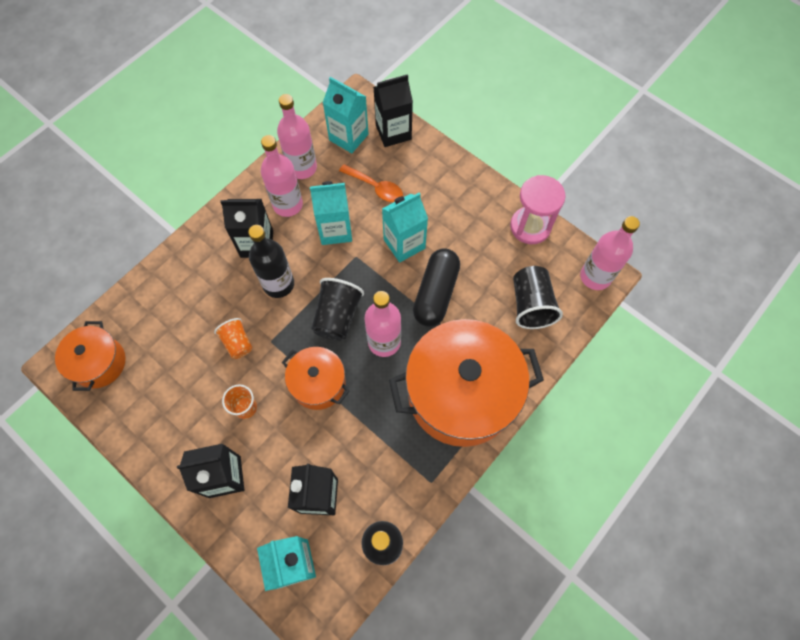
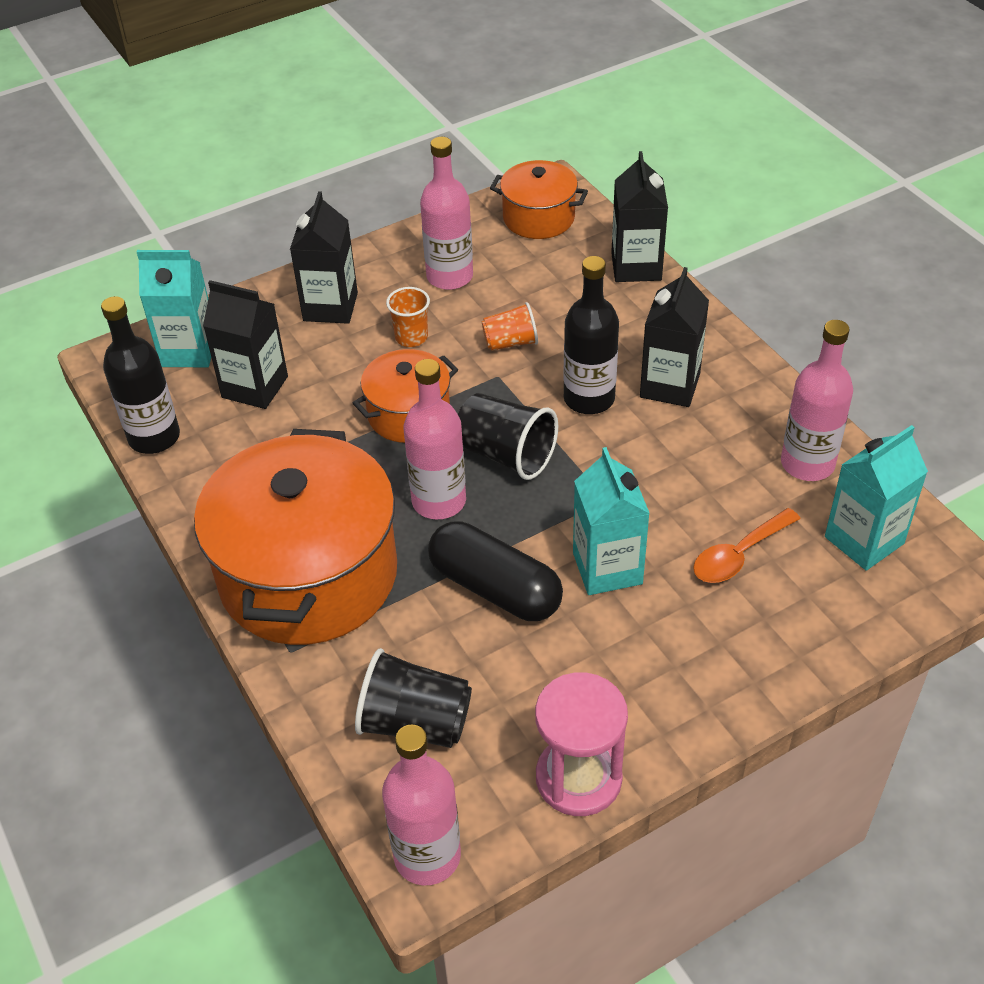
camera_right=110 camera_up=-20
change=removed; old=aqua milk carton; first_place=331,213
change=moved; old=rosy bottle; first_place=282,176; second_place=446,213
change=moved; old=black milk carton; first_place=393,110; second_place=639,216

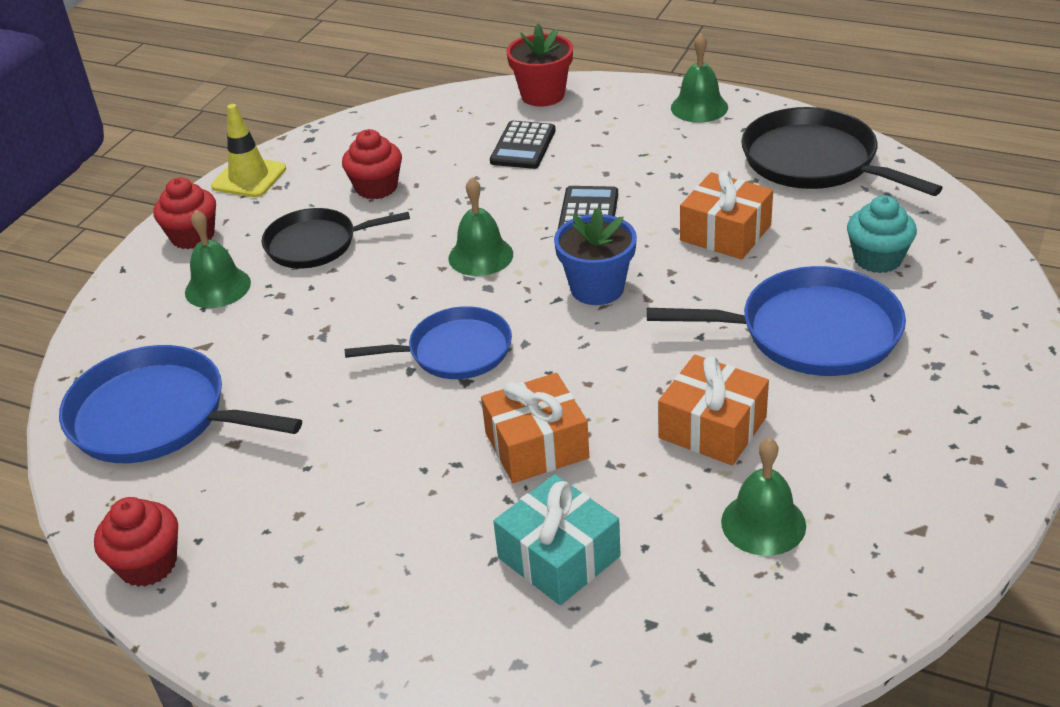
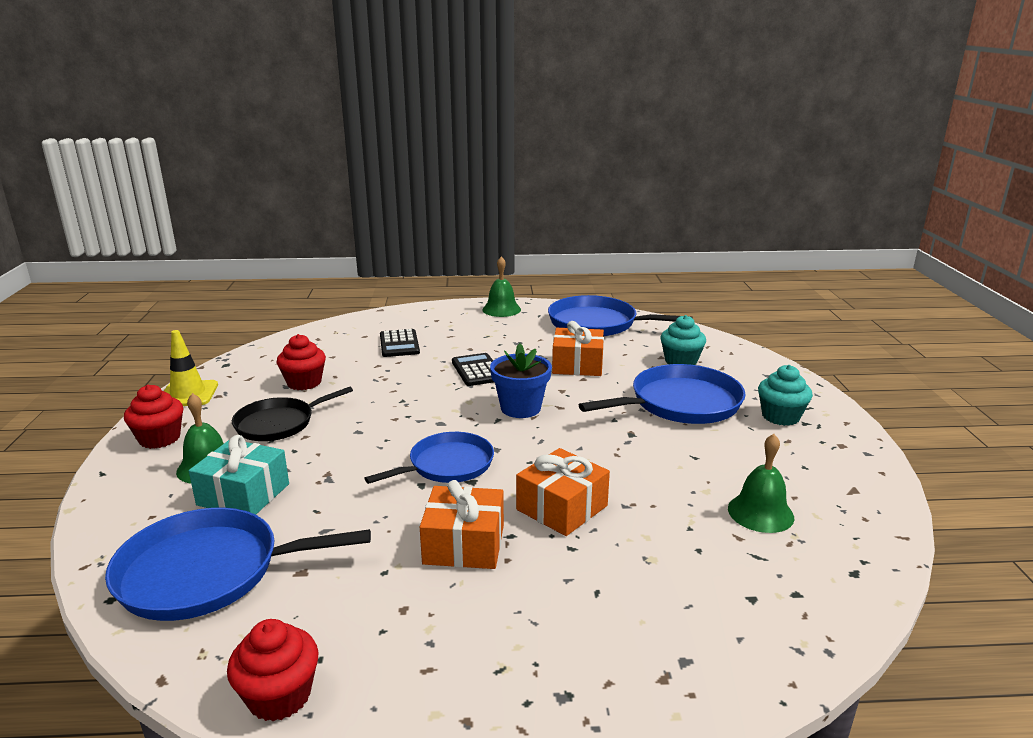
camera_right=-30 camera_up=-15
change=removed; old=emerald school bell; first_place=481,227
change=removed; old=red potted plant; first_place=539,65
change=added; new=aqua cupcake; second_place=785,395
change=moved; old=aqua gift; first_place=557,539; second_place=239,475
change=moved; old=orange gift; first_place=713,410; second_place=462,524
change=recoloured; old=black pan; new=blue pan; first_place=842,151; second_place=620,315

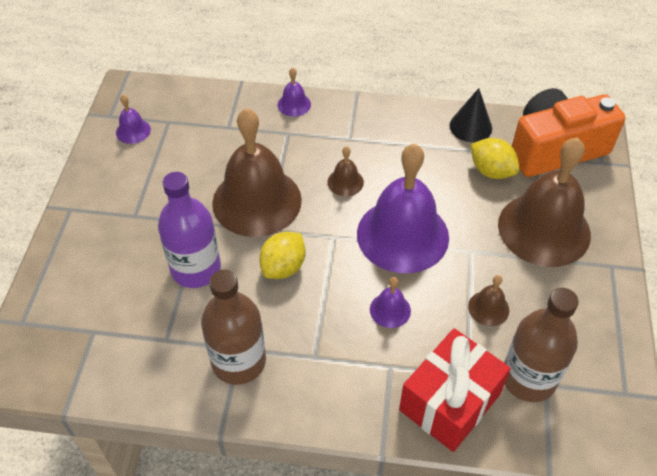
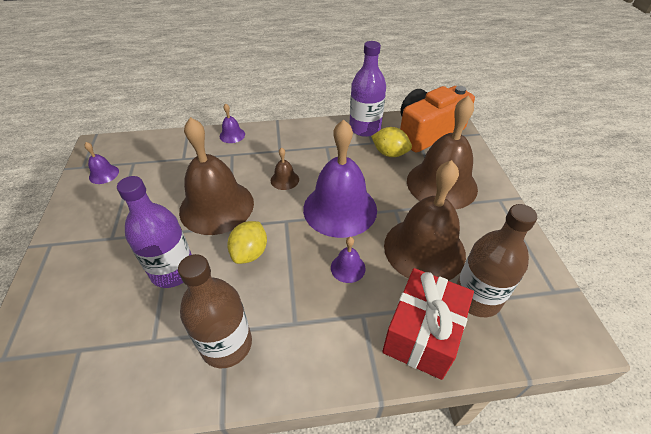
camera_right=-15 camera_up=-5
change=replaced; old=black cone; new=royal purple bottle; first_place=471,115; second_place=367,89
change=resized; old=russet school bell; first_place=489,300; second_place=425,220; factor=2.4

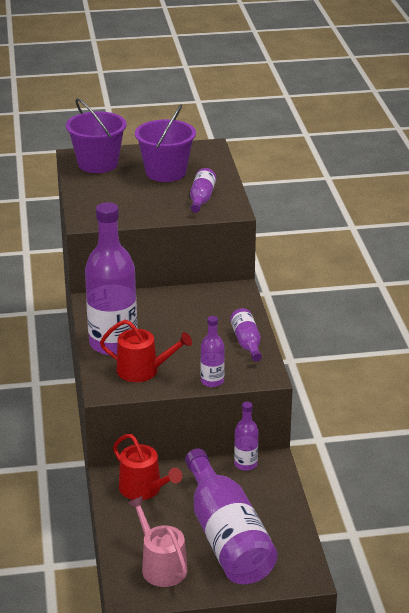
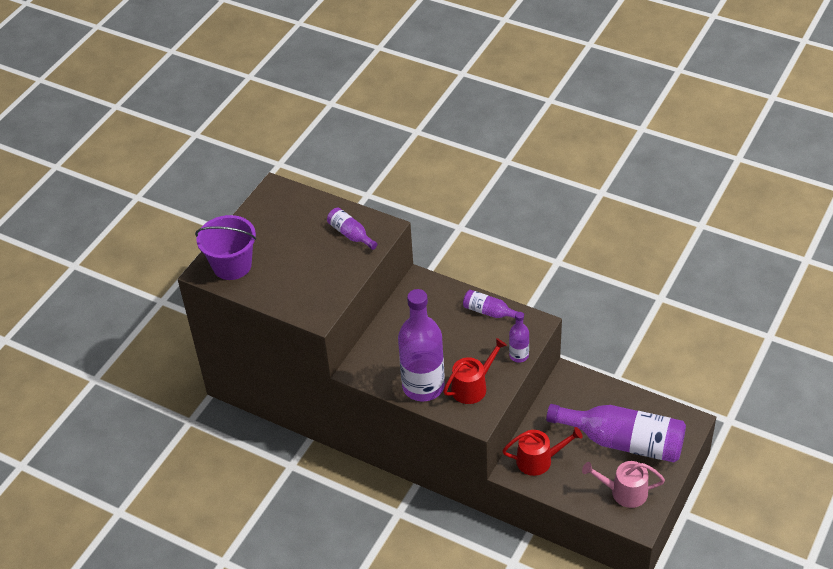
camera_right=-50 camera_up=15
change=removed; old=royal purple pail; first_place=165,143
change=removed; old=royal purple bottle; first_place=246,436

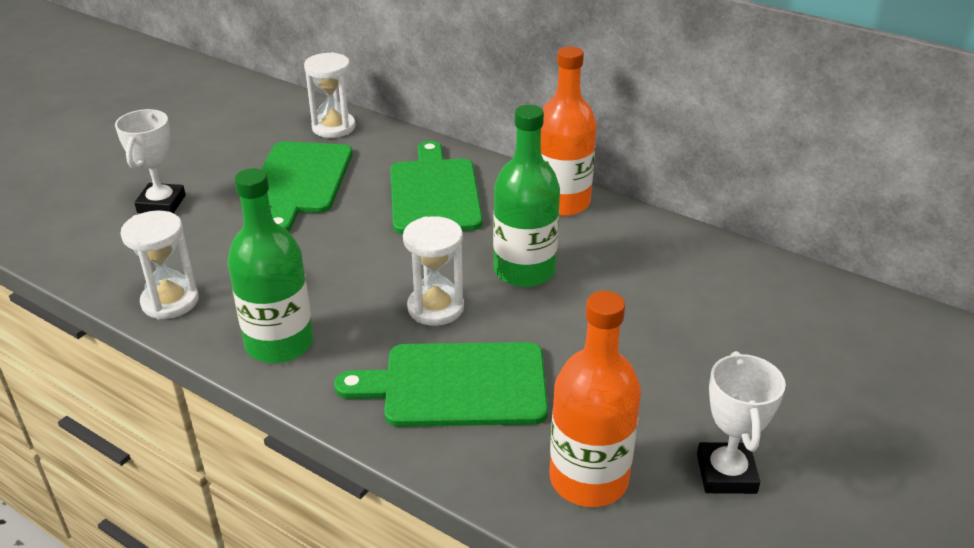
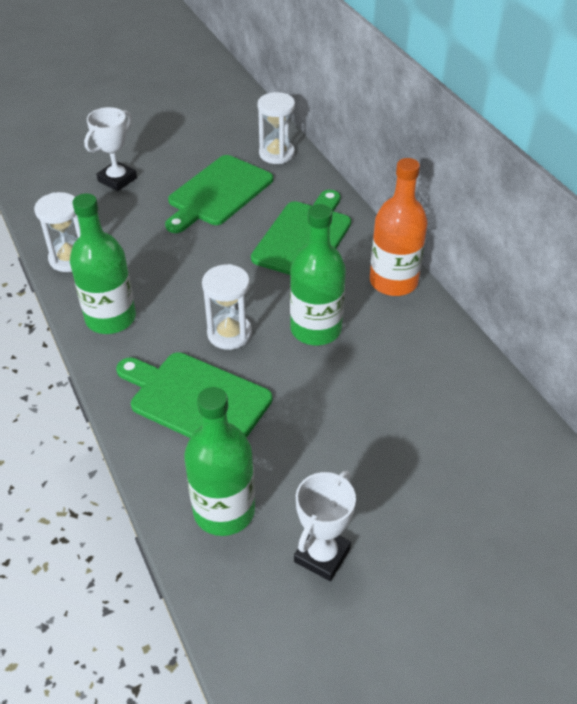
camera_right=30 camera_up=10
change=recoloured; old=orange bottle; new=emerald bottle; first_place=595,399; second_place=219,461

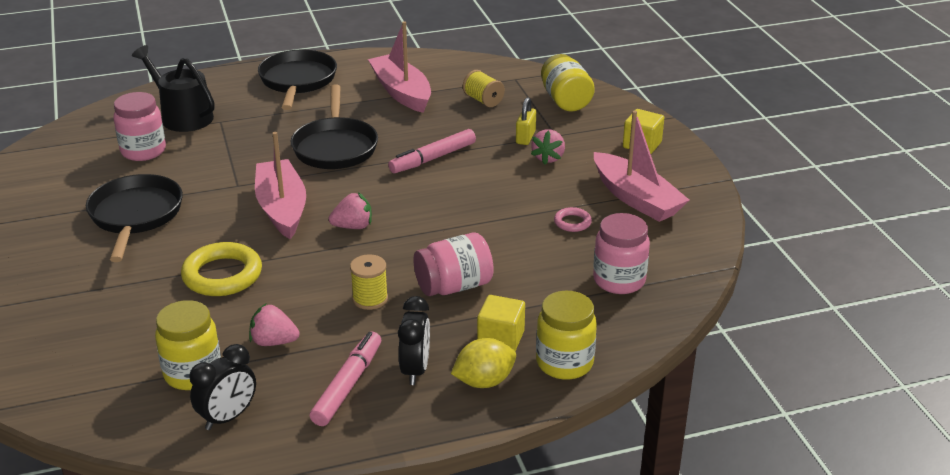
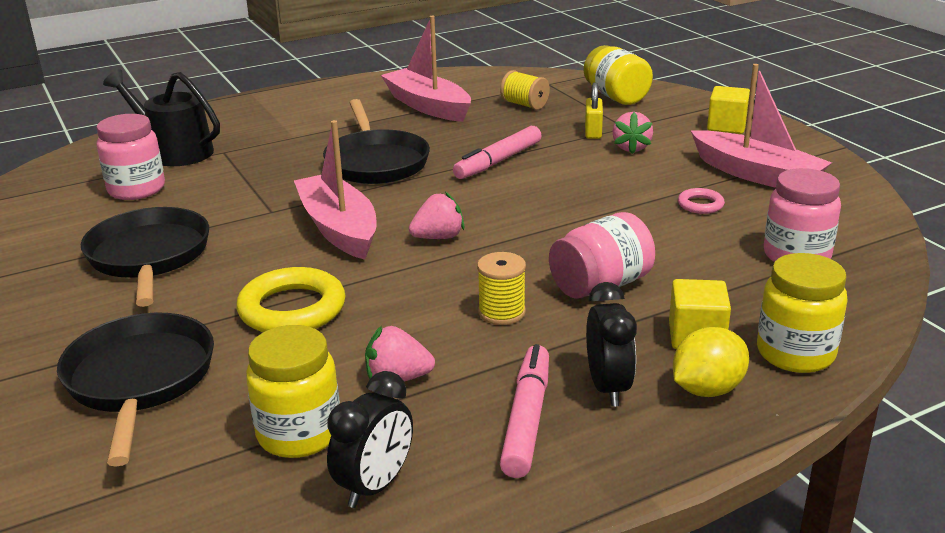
camera_right=-10 camera_up=-5
change=moved; old=black pan; first_place=297,79; second_place=135,390

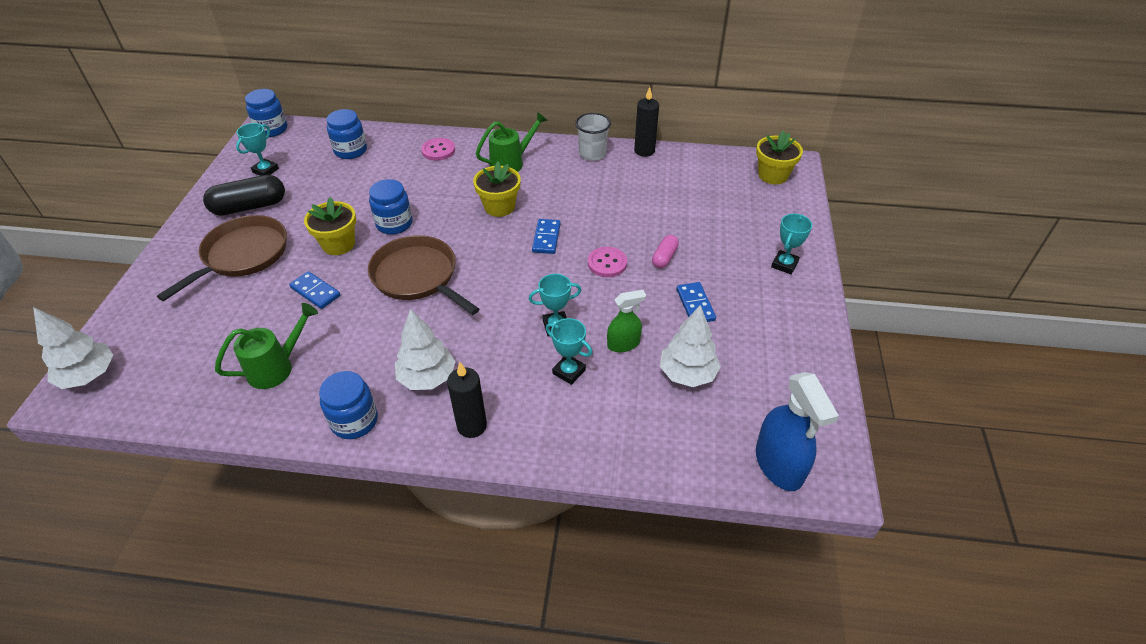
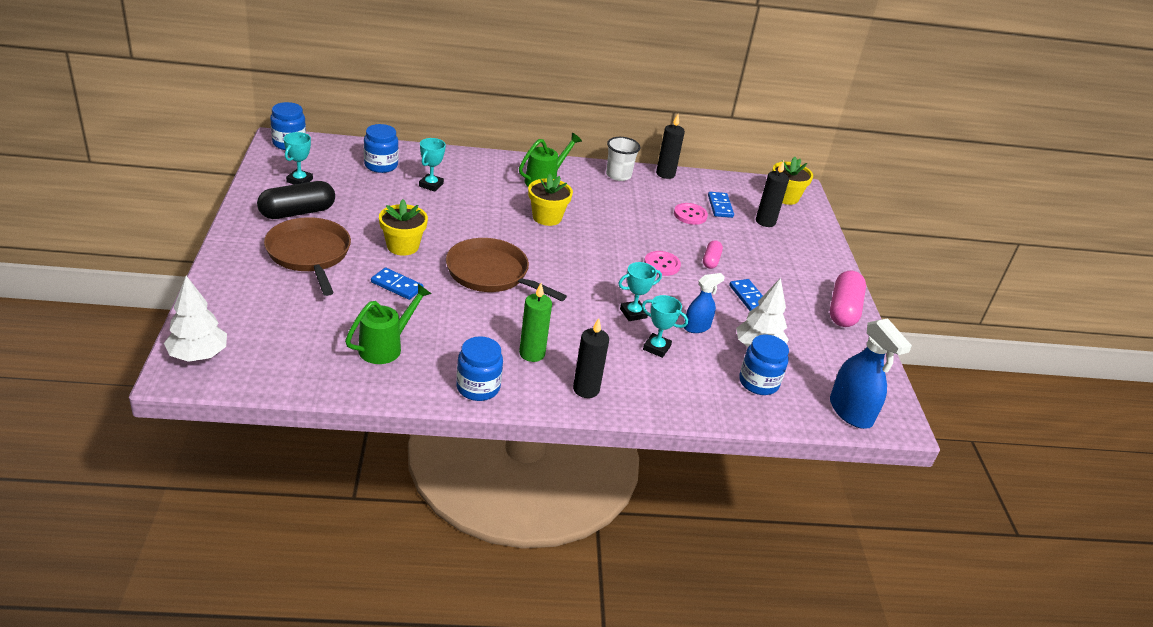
camera_right=-15 camera_up=-10
change=added; new=black wax candle; second_place=772,193
change=added; new=rosy pill; second_place=848,298
change=moved; old=blue preserve jar; first_place=391,207; second_place=764,365
change=moved; old=rosy sewing button; first_place=438,149; second_place=691,214
change=moved; old=blue domino; first_place=546,236; second_place=721,205
change=moved; old=aqua prize cup; first_place=791,244; second_place=432,165
change=replaced; old=pure white tree; new=emerald wax candle; first_place=425,349; second_place=535,322
change=recoloured; old=emerald spray bottle; new=blue spray bottle; first_place=626,321; second_place=704,303
change=turned; old=russet pan; first_place=222,258; second_place=307,256; degrees=-45

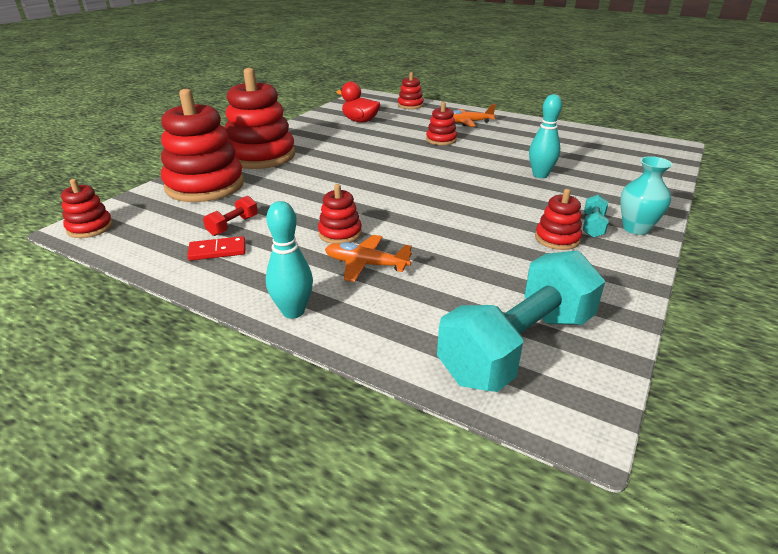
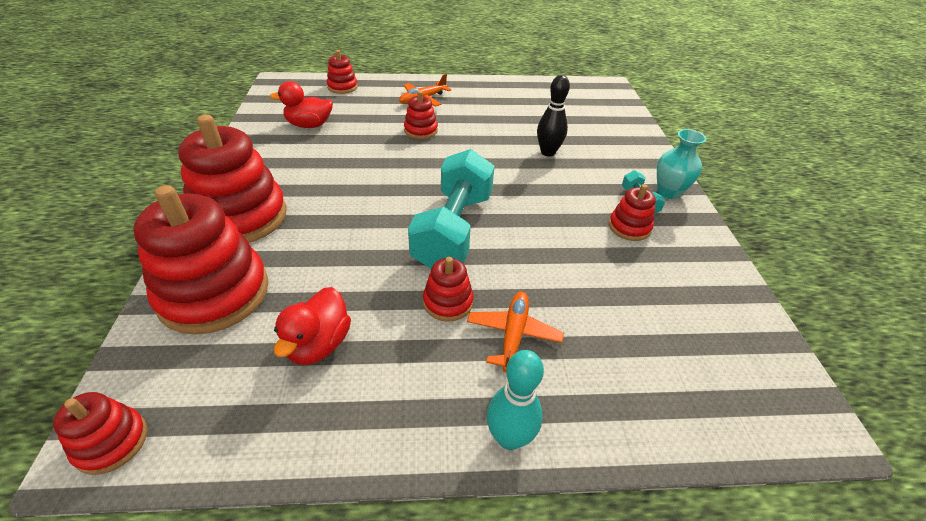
camera_right=-35 camera_up=10
change=removed; old=red domino; first_place=216,248
change=moved; old=aqua free weight; first_place=521,321; second_place=451,209
change=replaced; old=red free weight; new=red duck; first_place=230,216; second_place=312,326
change=recoloured; old=aqua skittle; new=black skittle; first_place=545,136; second_place=553,115
change=turned; old=orange toy plane; first_place=368,258; second_place=515,331; degrees=120

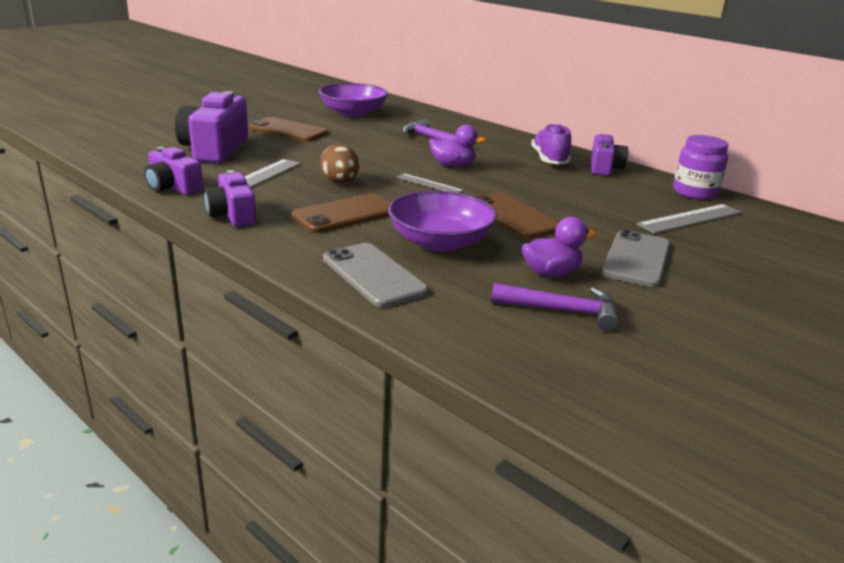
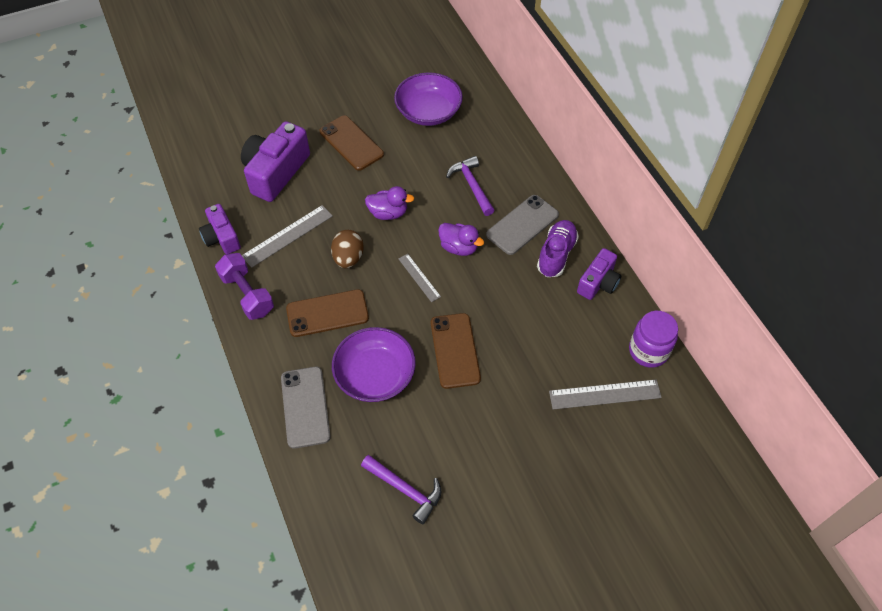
camera_right=25 camera_up=30
change=moved; old=royal purple duck; first_place=559,247; second_place=389,203
change=moved; old=grey smartphone; first_place=635,258; second_place=522,225
change=replaced; old=royal purple camera; new=royal purple free weight; first_place=230,198; second_place=244,286

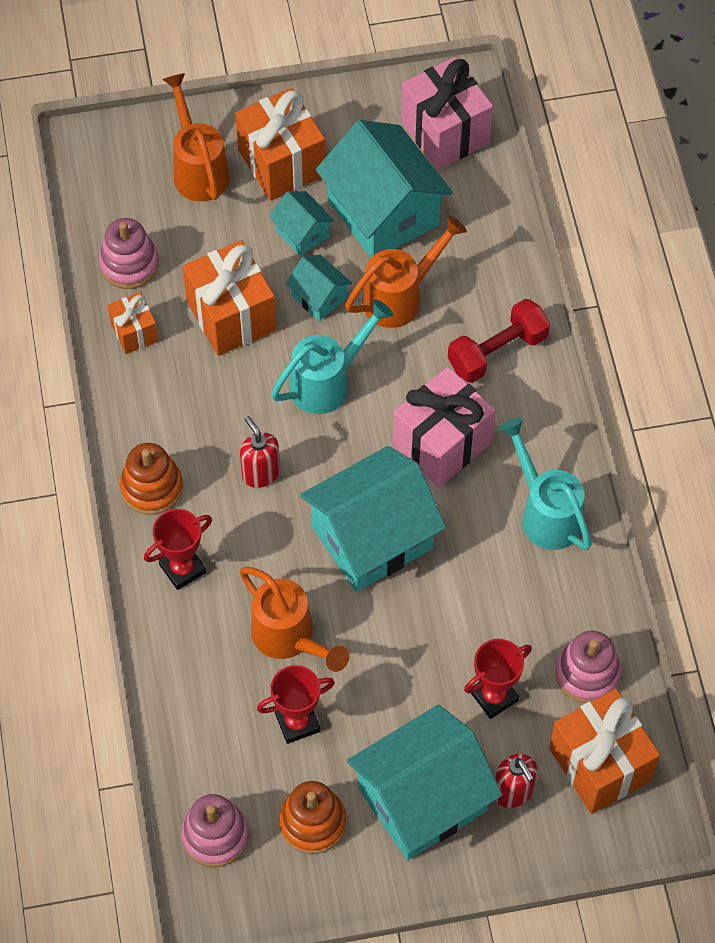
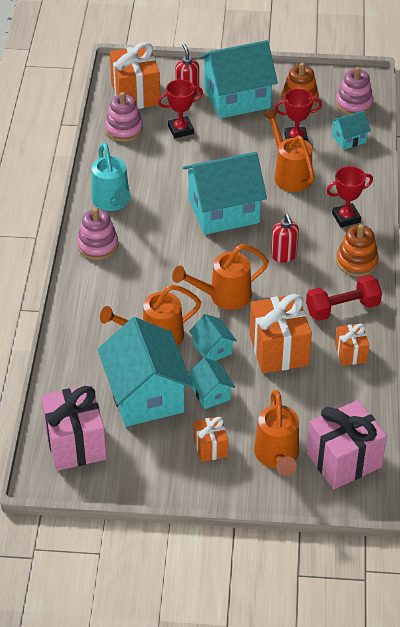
camera_right=-165 camera_up=-15
change=added; new=aqua house; second_place=350,130
change=moved; old=rosy stacking rings; first_place=129,253; second_place=97,234
change=moved; old=rosy gift; first_place=444,427; second_place=347,444
change=moved; old=red free weight; first_place=499,341; second_place=344,298
change=recoloured; old=aqua watering can; new=orange watering can; first_place=332,356; second_place=220,277
change=resized; old=orange gift; first_place=280,144; second_place=211,439; factor=0.54

